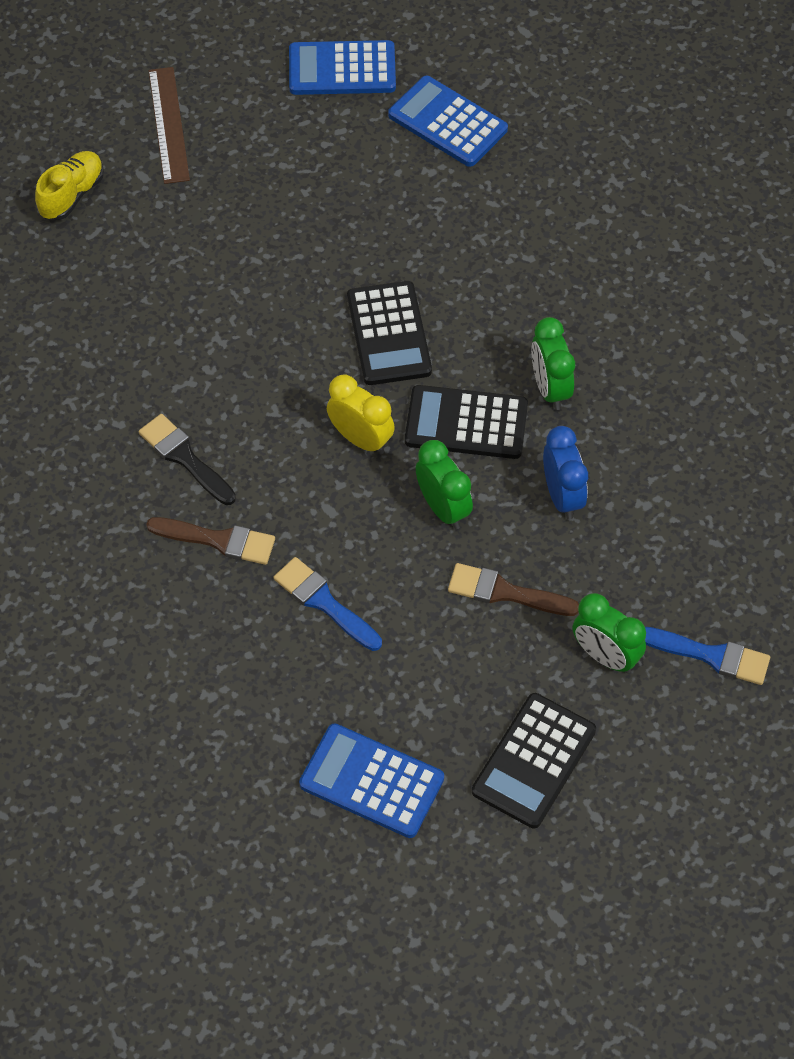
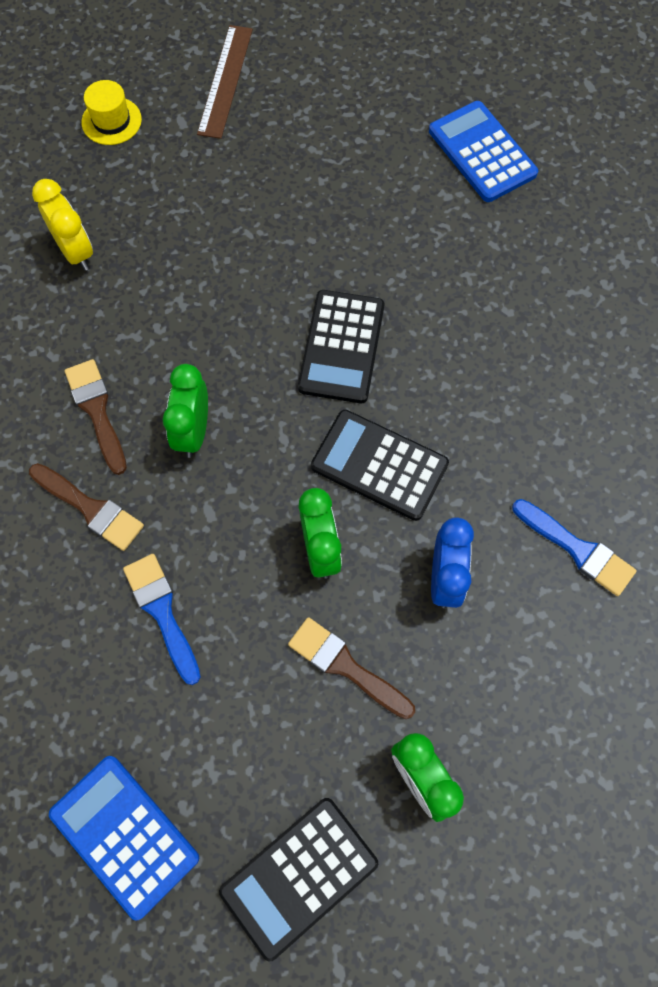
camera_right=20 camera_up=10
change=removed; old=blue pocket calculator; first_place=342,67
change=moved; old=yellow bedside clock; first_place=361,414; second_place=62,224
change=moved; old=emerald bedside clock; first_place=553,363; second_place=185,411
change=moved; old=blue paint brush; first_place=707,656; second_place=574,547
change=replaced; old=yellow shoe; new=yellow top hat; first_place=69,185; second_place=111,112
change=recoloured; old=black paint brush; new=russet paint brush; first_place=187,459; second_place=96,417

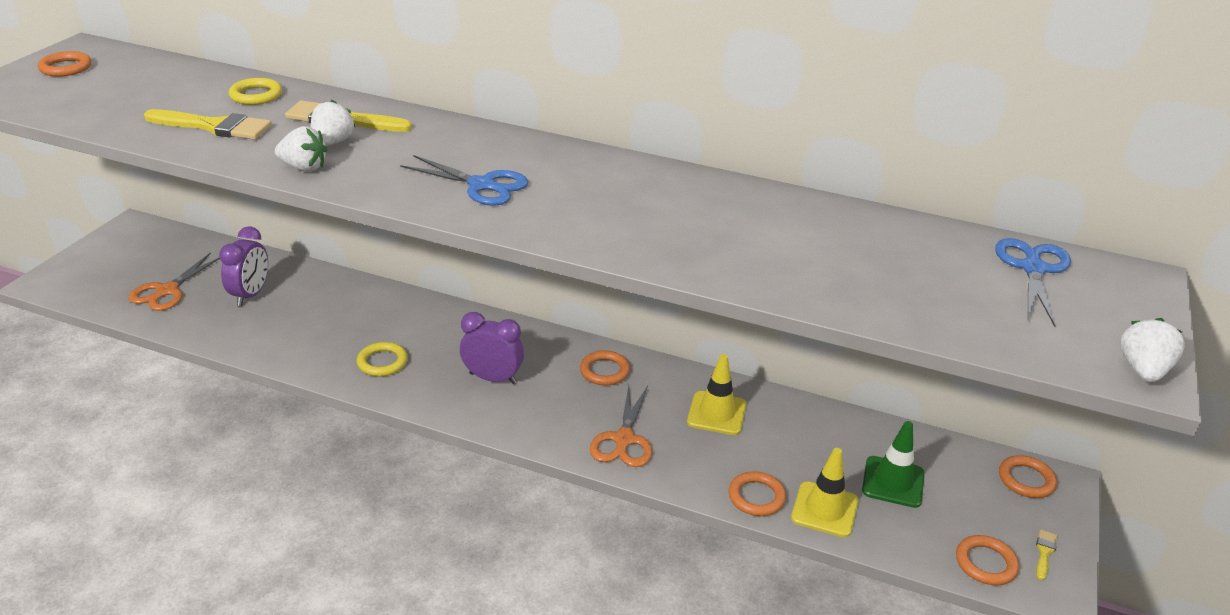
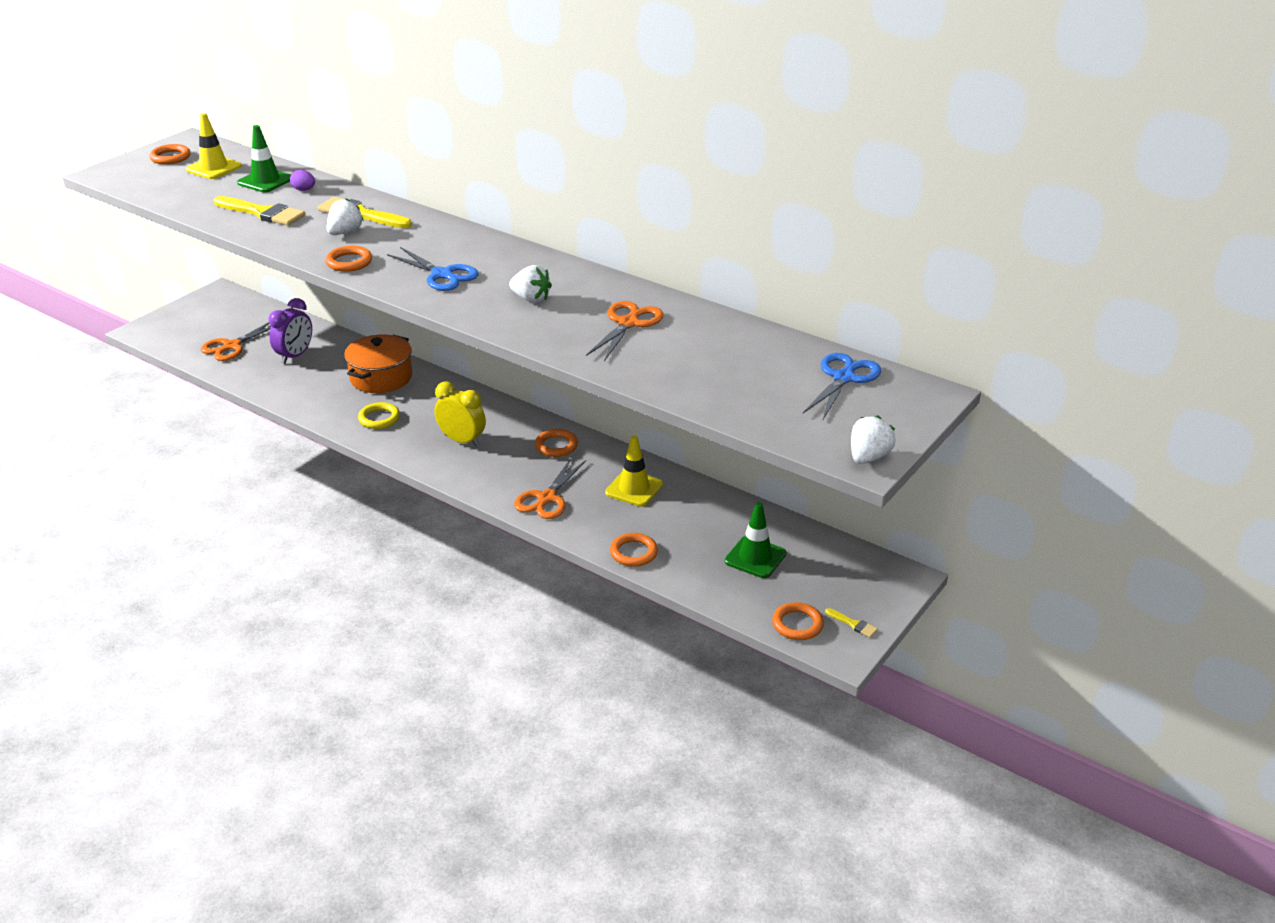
camera_right=15 camera_up=0
change=added; new=emerald traffic cone; second_place=264,158
change=added; new=orange stockpot; second_place=378,363
change=added; new=orange scissors; second_place=624,331
change=moved; old=pure white strawberry; first_place=301,148; second_place=530,284
change=moved; old=yellow traffic cone; first_place=825,493; second_place=214,146
change=moved; old=orange hoop; first_place=1028,476; second_place=348,259
change=replaced; old=yellow hoop; new=royal purple toy egg; first_place=255,91; second_place=302,180
change=recoloured; old=royal purple bedside clock; new=yellow bedside clock; first_place=492,348; second_place=460,414
change=turned; old=yellow paint brush; first_place=1046,554; second_place=851,623; degrees=90

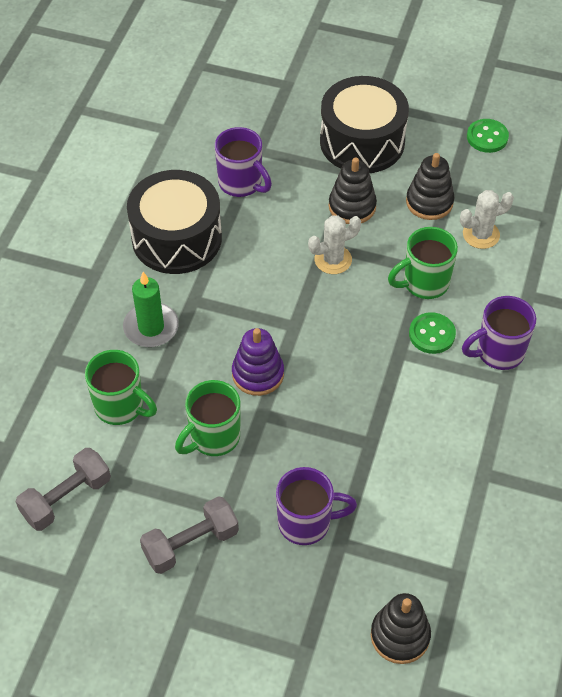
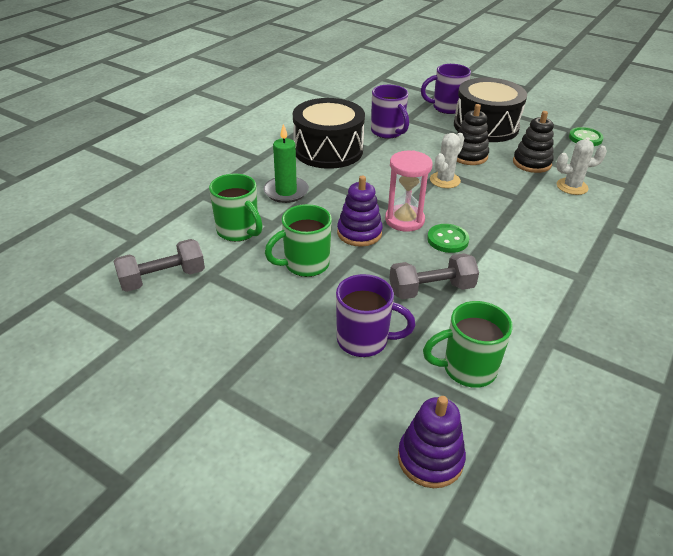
camera_right=15 camera_up=-15
change=added; new=rosy sandglass; second_place=409,191
change=moved; old=grey free weight; first_place=189,535; second_place=434,276
change=moved; old=emerald coffee mug; first_place=423,263; second_place=468,344
change=moved; old=emerald sewing button; first_place=432,333; second_place=448,238
change=moved; old=royal purple coffee mug; first_place=499,333; second_place=446,89
change=recoloured; old=black stacking rings; new=royal purple stacking rings; first_place=401,628; second_place=432,442
change=turned; old=pure white saguaro cactus; first_place=334,244; second_place=447,160; degrees=-45

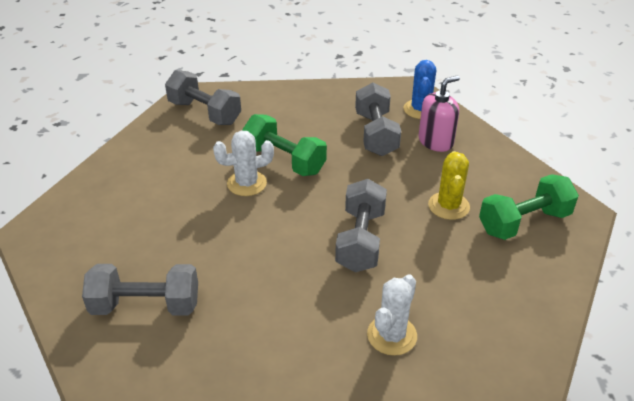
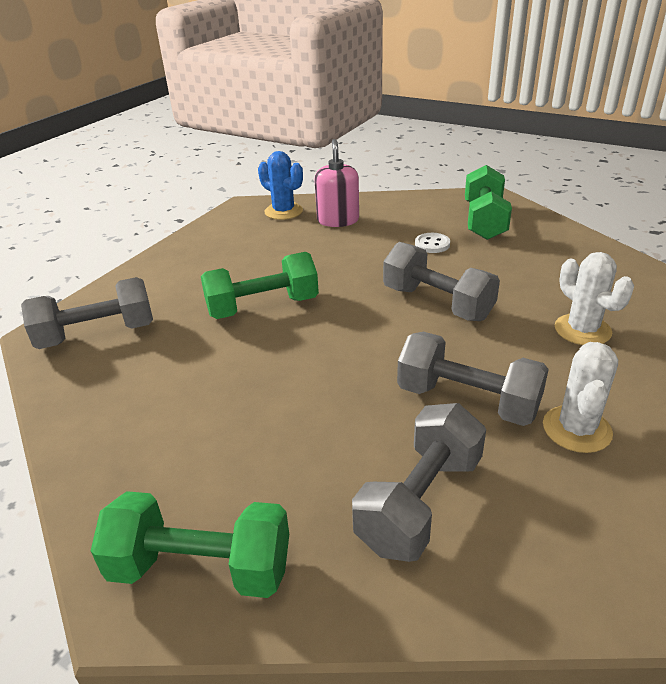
camera_right=-55 camera_up=-5
change=added; new=emerald free weight; second_place=190,544
change=moved; old=pure white saguaro cactus; first_place=243,163; second_place=580,397
change=moved; old=grey free weight; first_place=378,119; second_place=473,379
change=replaced; old=yellow saguaro cactus; new=pure white sewing button; first_place=449,185; second_place=432,243

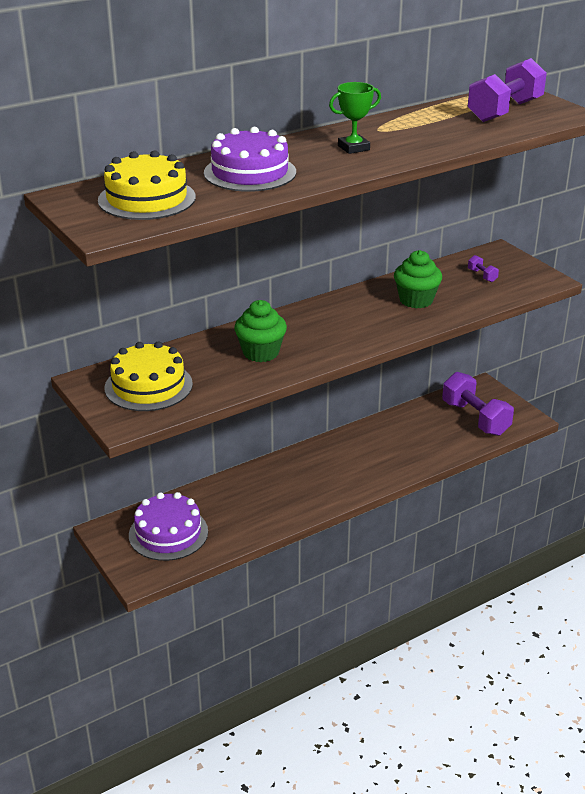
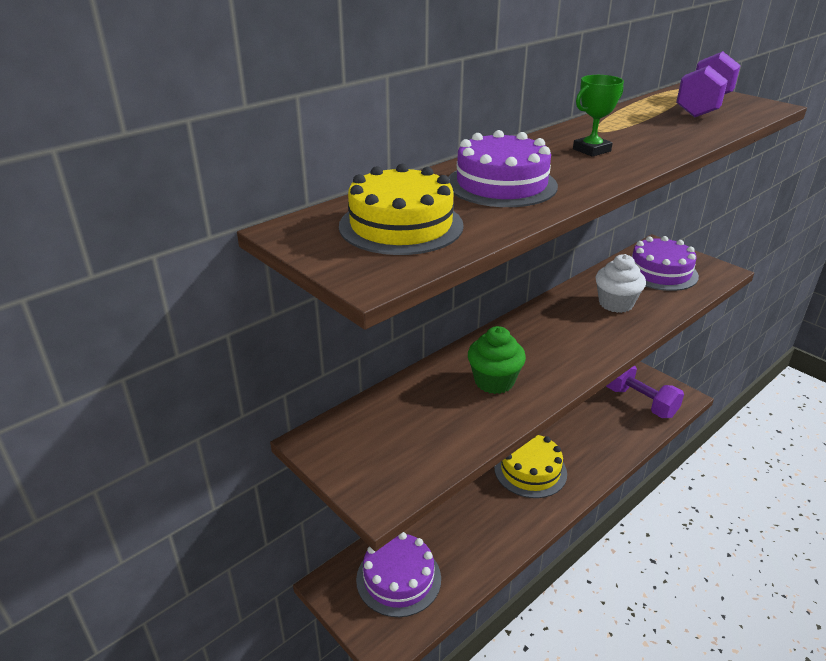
camera_right=-10 camera_up=0
change=moved; old=yellow cake; first_place=148,376; second_place=530,466
change=replaced; old=royal purple free weight; new=royal purple cake; first_place=483,268; second_place=665,263
change=recoloured; old=emerald cupcake; new=pure white cupcake; first_place=418,279; second_place=621,283

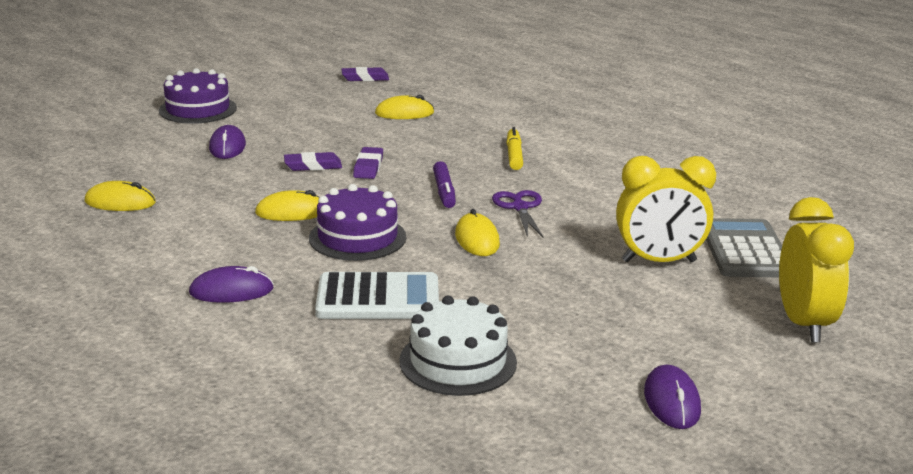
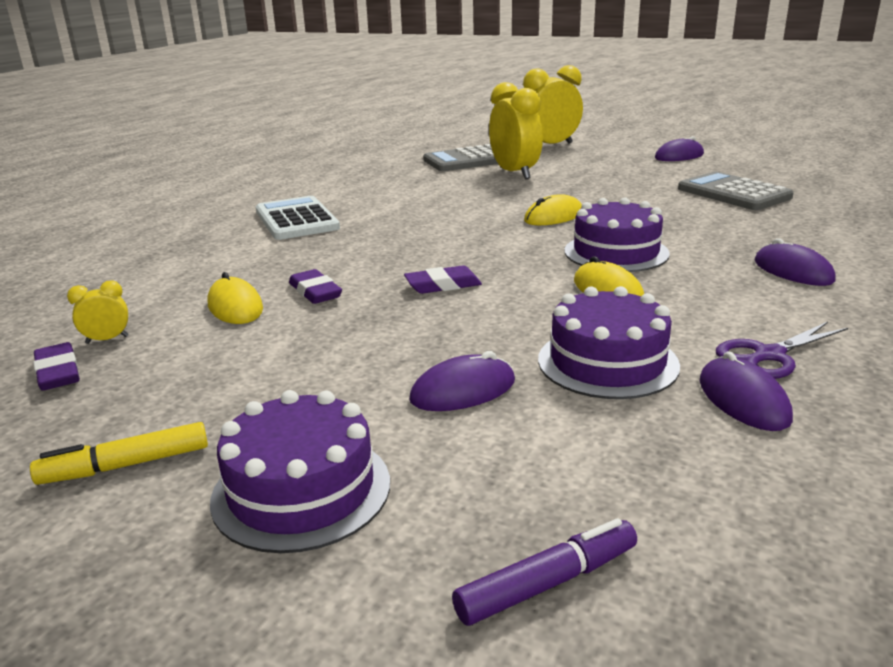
camera_right=-110 camera_up=0
change=added; new=yellow bedside clock; second_place=98,312
change=added; new=royal purple cake; second_place=609,342
change=moved; old=royal purple pencil eraser; first_place=313,161; second_place=315,286
change=moved; old=pure white pocket calculator; first_place=377,295; second_place=298,218
change=moved; old=royal purple felt pen; first_place=444,184; second_place=544,572
change=moved; old=royal purple scissors; first_place=518,214; second_place=782,350
change=moved; old=yellow felt pen; first_place=514,148; second_place=119,453
change=replaced; old=pure white cake; new=grey pocket calculator; first_place=458,346; second_place=736,191
change=recoloured; old=yellow computer mouse; new=royal purple computer mouse; first_place=120,196; second_place=746,391

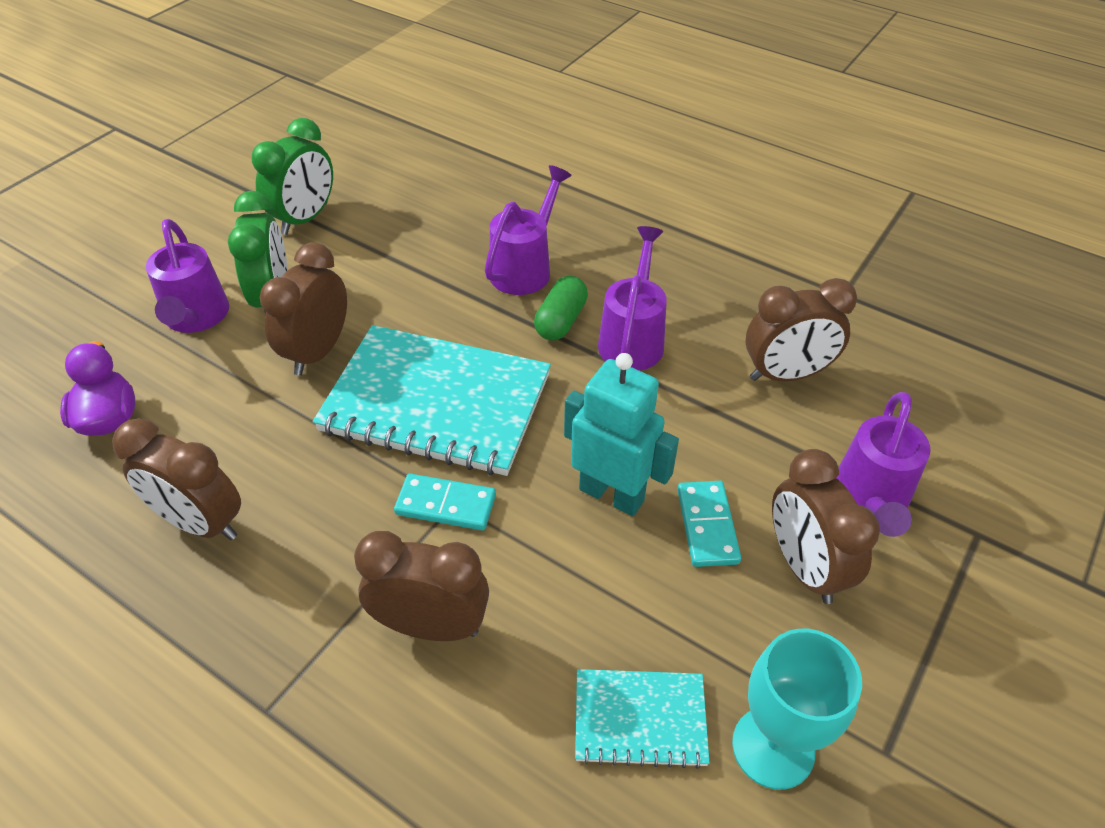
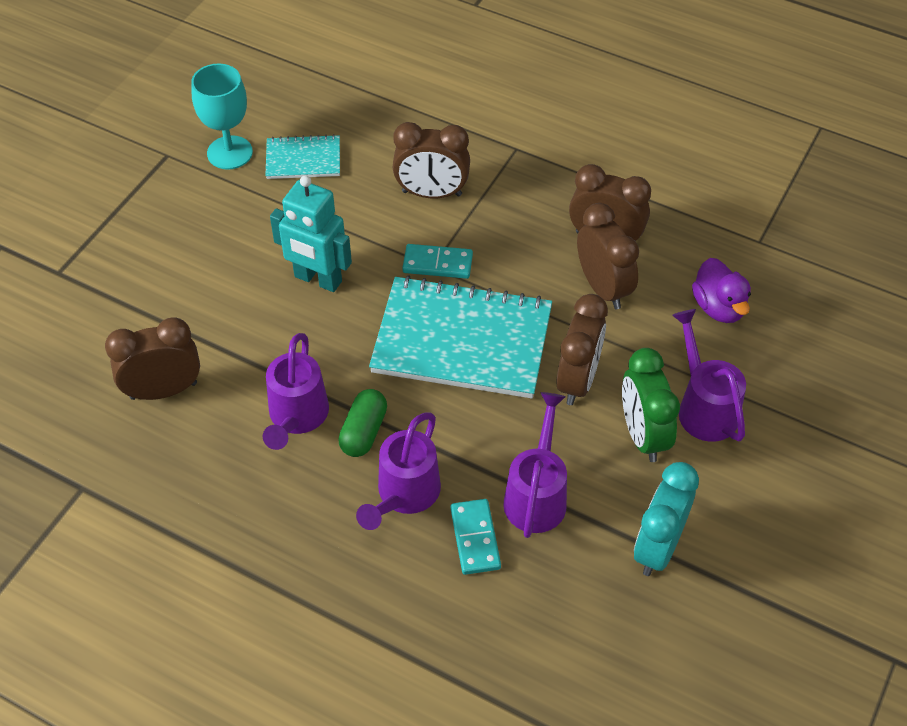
camera_right=175 camera_up=5
change=moved; old=aqua domino; first_place=709,524; second_place=475,537
change=moved; old=russet bedside clock; first_place=826,526; second_place=608,256
change=moved; old=royal purple watering can; first_place=883,464; second_place=535,465
change=recoloured; old=emerald bedside clock; new=aqua bedside clock; first_place=292,176; second_place=666,519

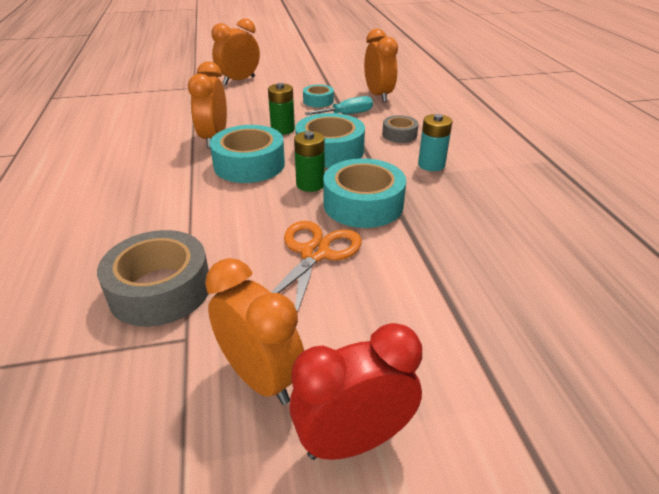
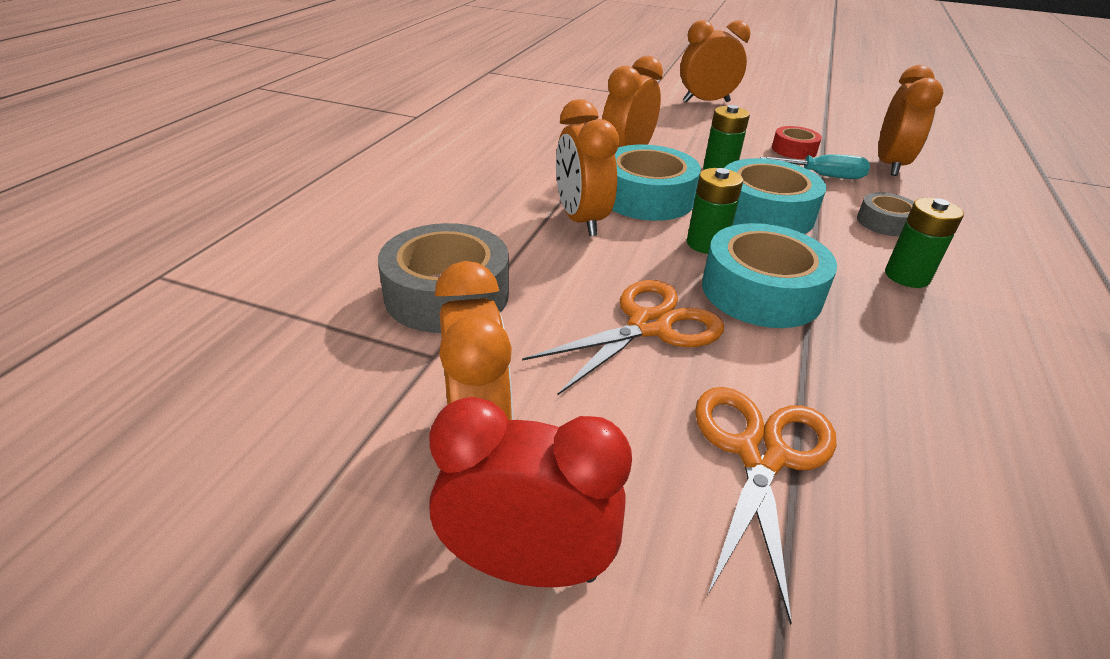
camera_right=30 camera_up=0
change=added; new=orange bedside clock; second_place=587,167
change=added; new=orange scissors; second_place=765,506
change=recoloured; old=aqua sticky tape; new=red sticky tape; first_place=318,95; second_place=797,142
change=recoloured; old=aqua power cell; new=emerald power cell; first_place=435,142; second_place=924,243

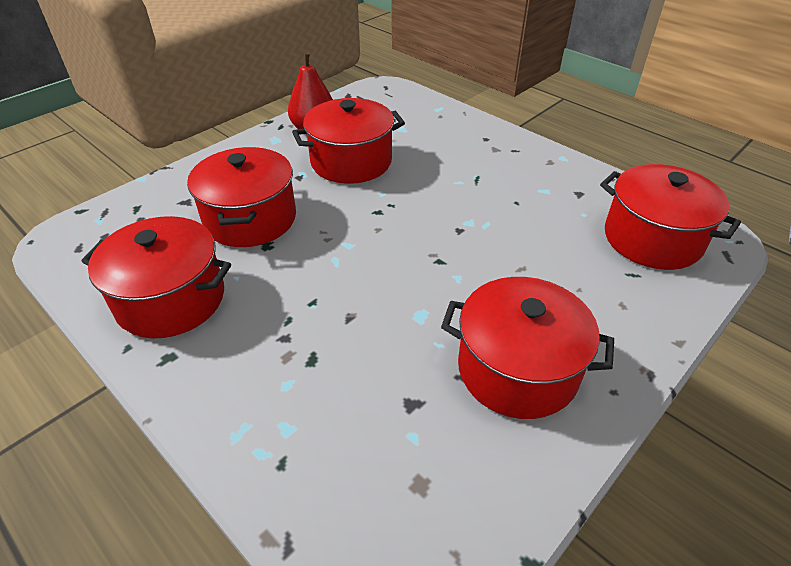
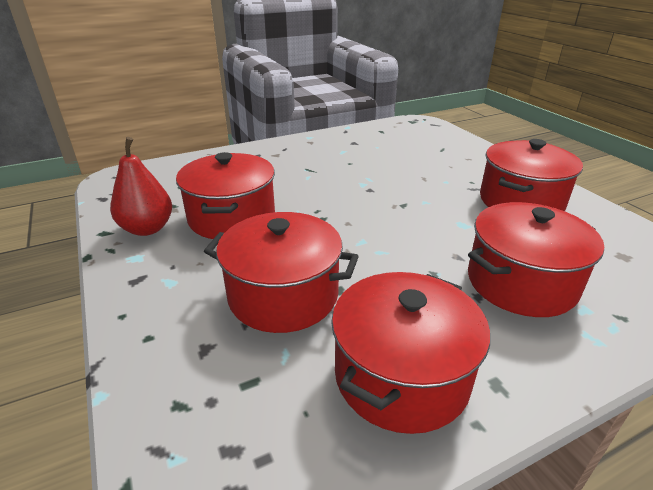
camera_right=-70 camera_up=-10
change=moved; old=red stockpot; first_place=670,217; second_place=536,259

